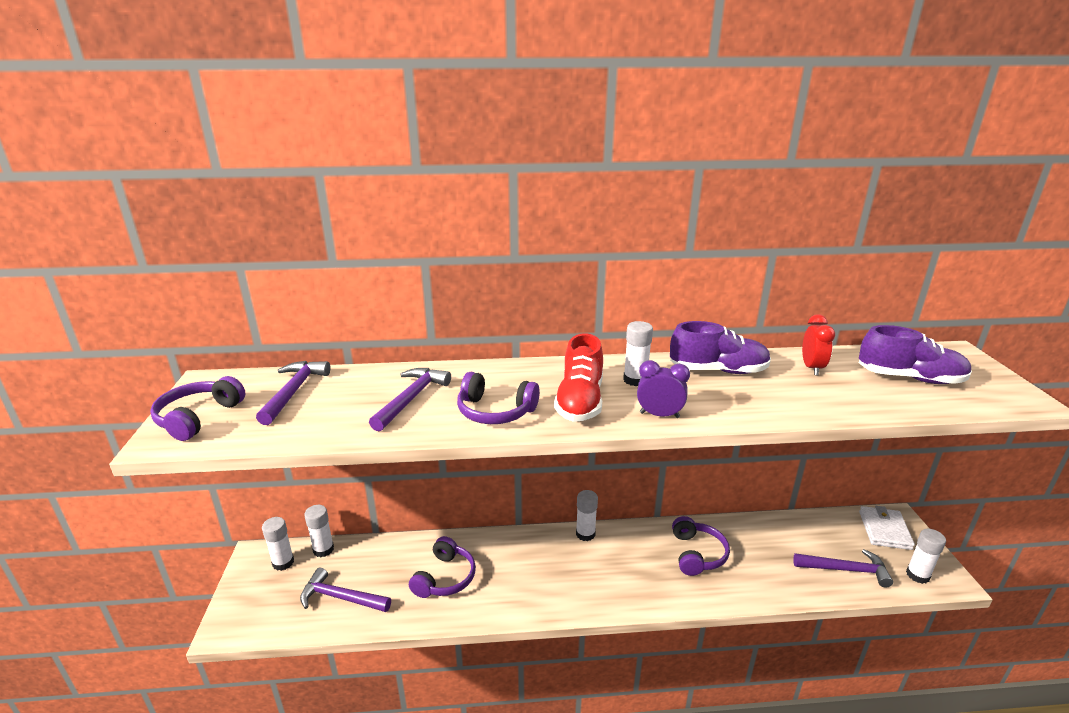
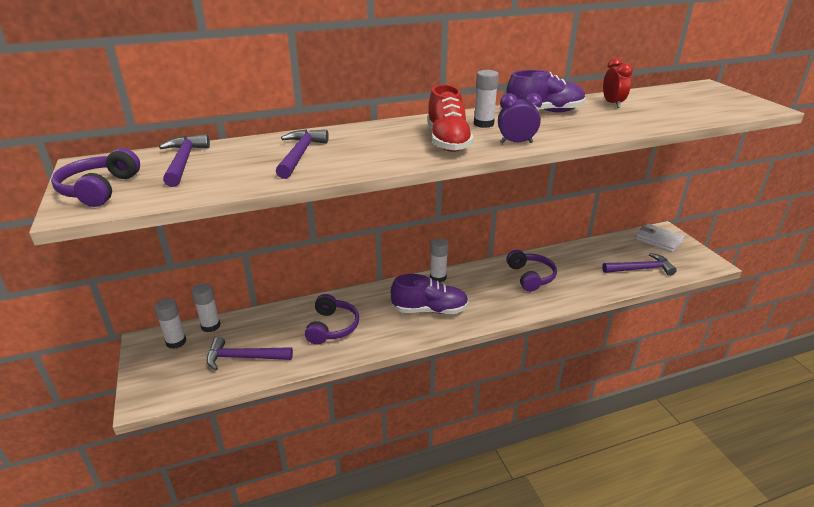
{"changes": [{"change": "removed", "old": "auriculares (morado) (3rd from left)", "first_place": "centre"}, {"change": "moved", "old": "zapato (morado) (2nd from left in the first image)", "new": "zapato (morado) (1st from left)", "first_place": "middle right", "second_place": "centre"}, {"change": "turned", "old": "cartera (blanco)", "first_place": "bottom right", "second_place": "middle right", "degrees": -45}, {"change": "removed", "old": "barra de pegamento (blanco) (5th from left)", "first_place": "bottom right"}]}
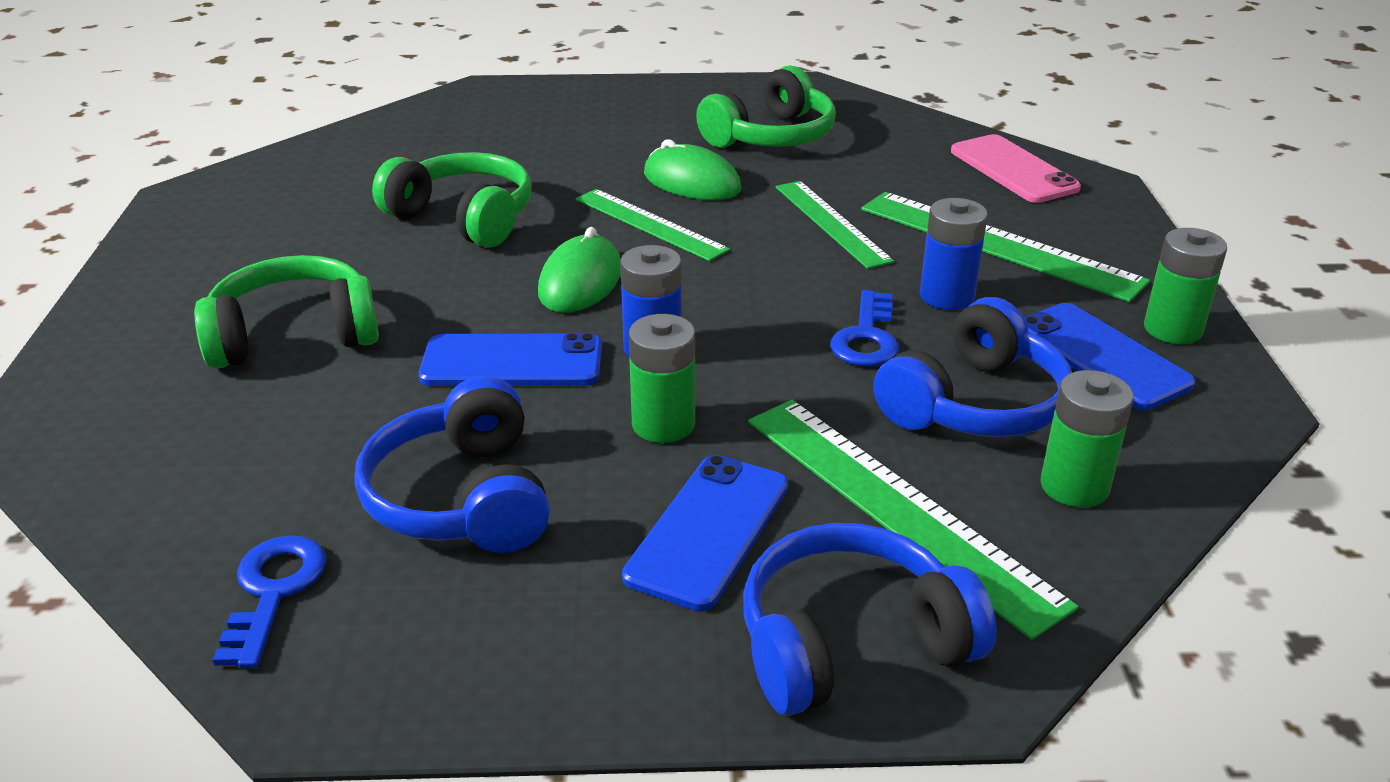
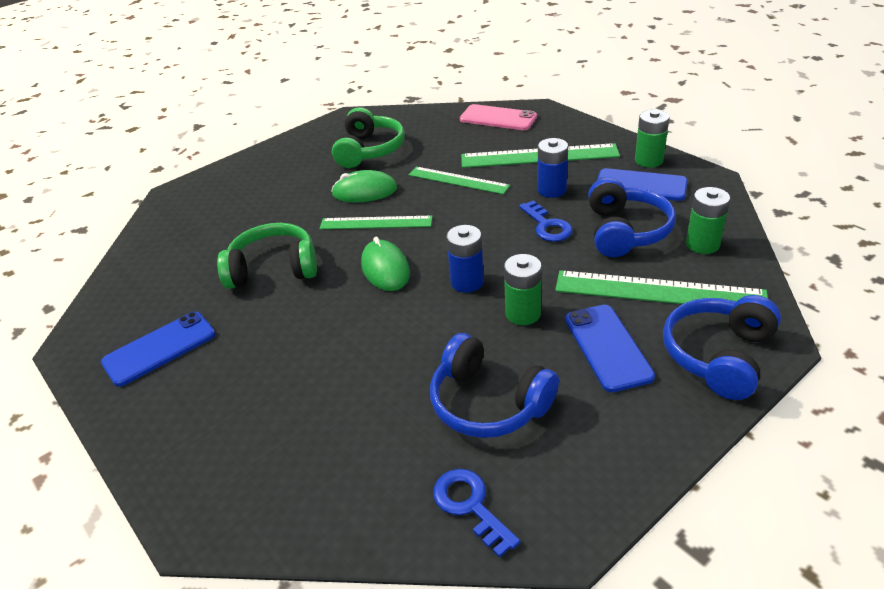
{"changes": [{"change": "removed", "old": "auriculares (verde) (1st from left)", "first_place": "middle left"}, {"change": "moved", "old": "móvil (azul) (1st from left)", "first_place": "centre", "second_place": "middle left"}]}
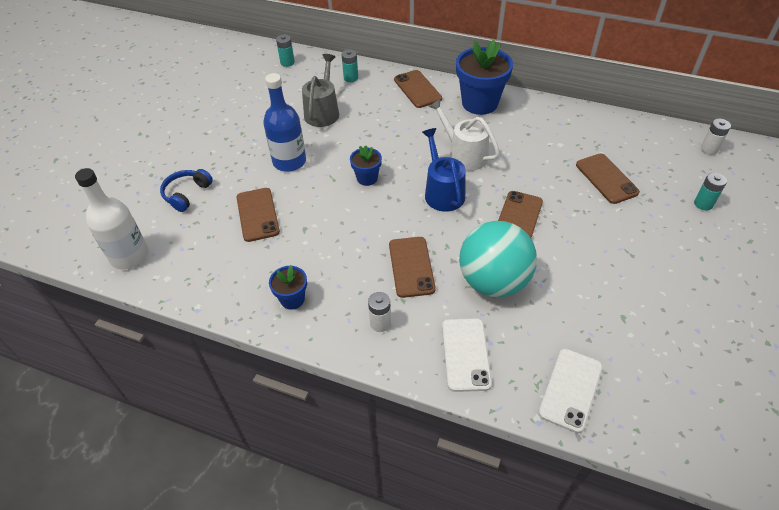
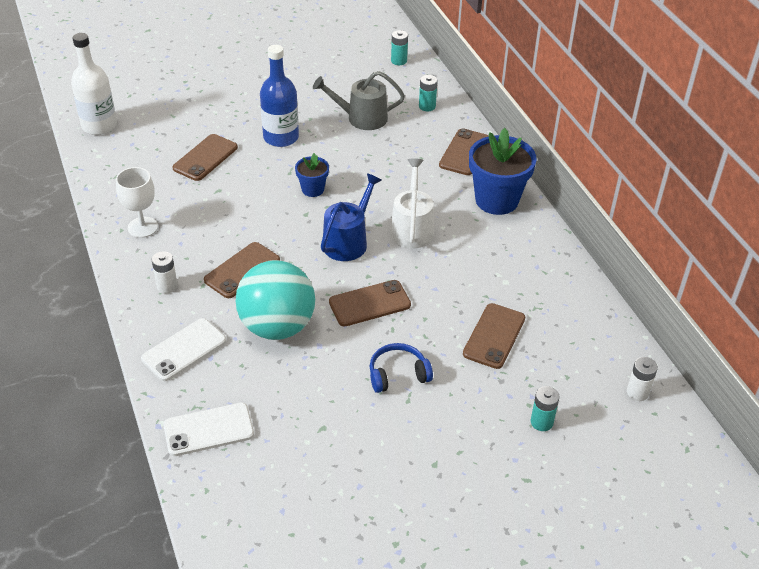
{"changes": [{"change": "moved", "old": "auriculares (azul)", "first_place": "middle left", "second_place": "centre"}, {"change": "replaced", "old": "maceta (azul) (1st from left)", "new": "copa (blanco)", "first_place": "centre", "second_place": "middle left"}, {"change": "turned", "old": "regadera (gris)", "first_place": "top centre", "second_place": "top centre", "degrees": -150}]}
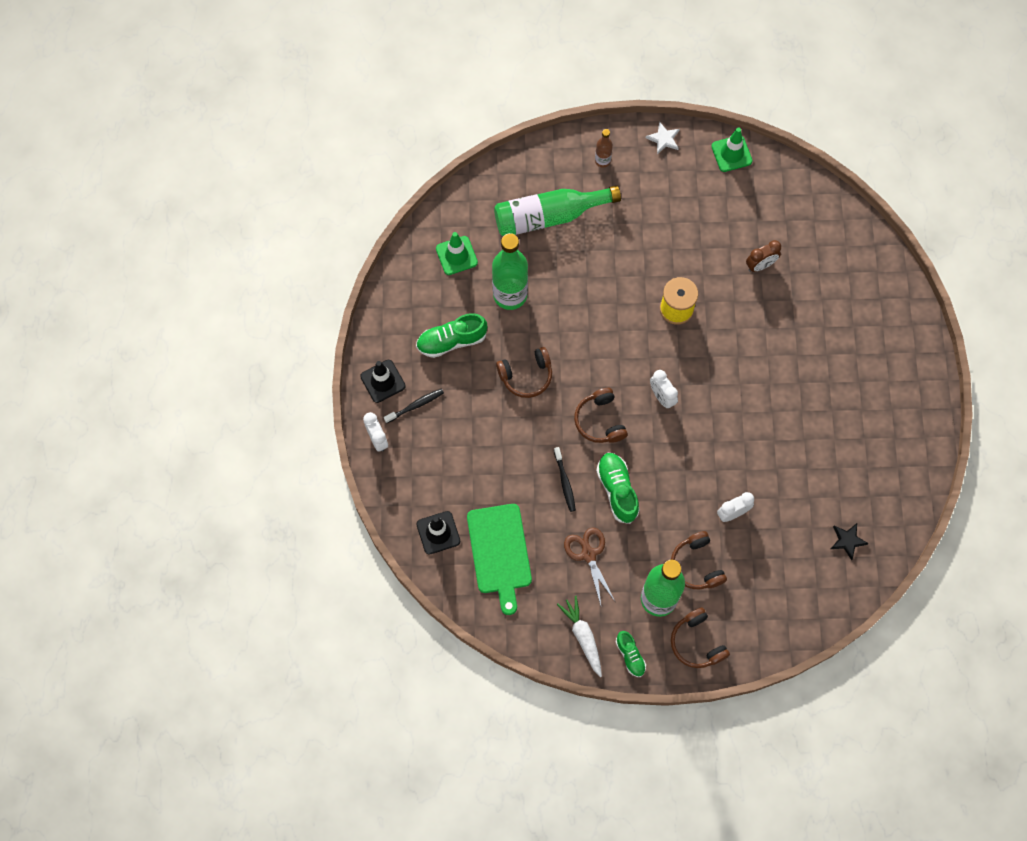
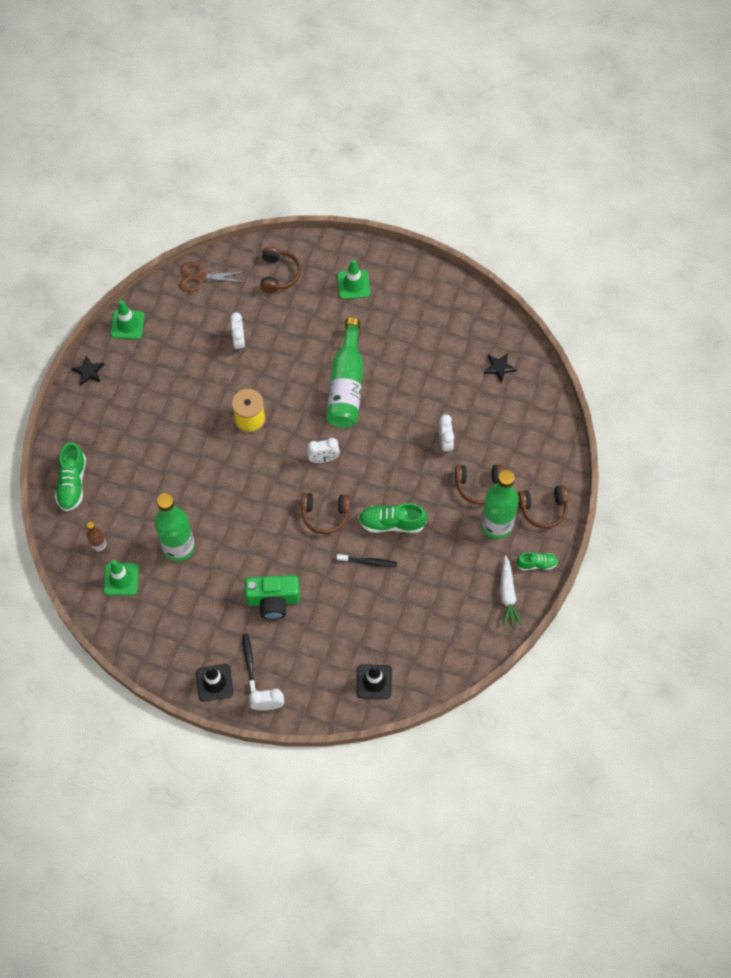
{"changes": [{"change": "moved", "old": "zapato (verde) (1st from left)", "first_place": "centre", "second_place": "middle left"}, {"change": "removed", "old": "tabla de cortar (verde)", "first_place": "centre"}, {"change": "moved", "old": "botella (verde) (2nd from left)", "first_place": "top centre", "second_place": "centre"}, {"change": "moved", "old": "auriculares (marrón) (1st from left)", "first_place": "centre", "second_place": "top centre"}, {"change": "turned", "old": "zanahoria (blanco)", "first_place": "bottom centre", "second_place": "middle right", "degrees": -90}, {"change": "moved", "old": "tijeras (marrón)", "first_place": "bottom centre", "second_place": "top left"}, {"change": "moved", "old": "botella (marrón)", "first_place": "top centre", "second_place": "middle left"}, {"change": "recoloured", "old": "estrella (blanco)", "new": "estrella (negro) (1st from left)", "first_place": "top centre", "second_place": "middle left"}, {"change": "recoloured", "old": "despertador (marrón)", "new": "despertador (blanco) (1st from left)", "first_place": "top right", "second_place": "middle left"}, {"change": "added", "new": "cámara (verde)", "second_place": "centre"}, {"change": "added", "new": "cono de tráfico (verde) (3rd from left)", "second_place": "top centre"}]}
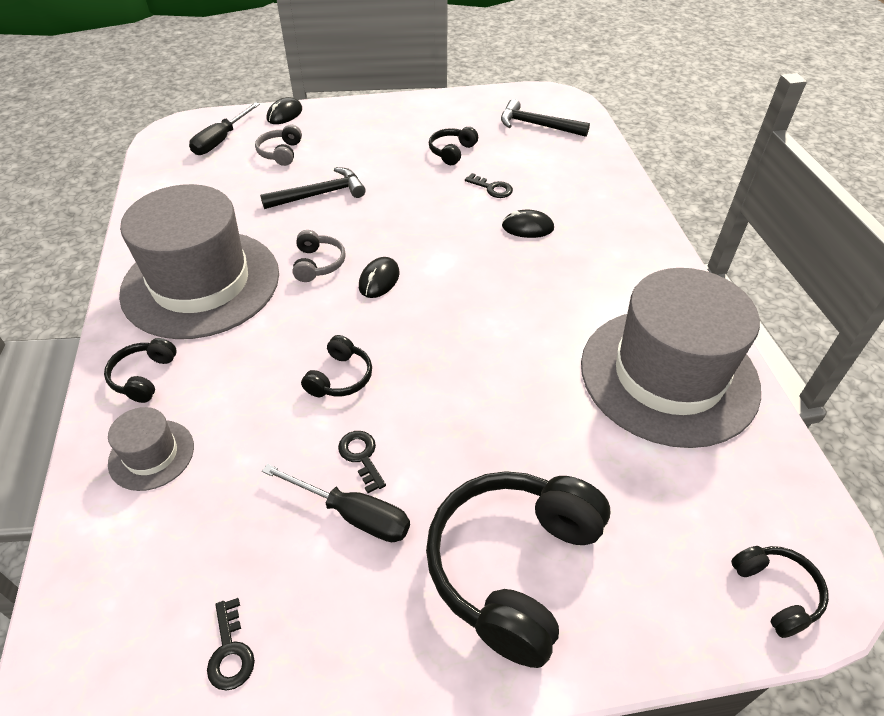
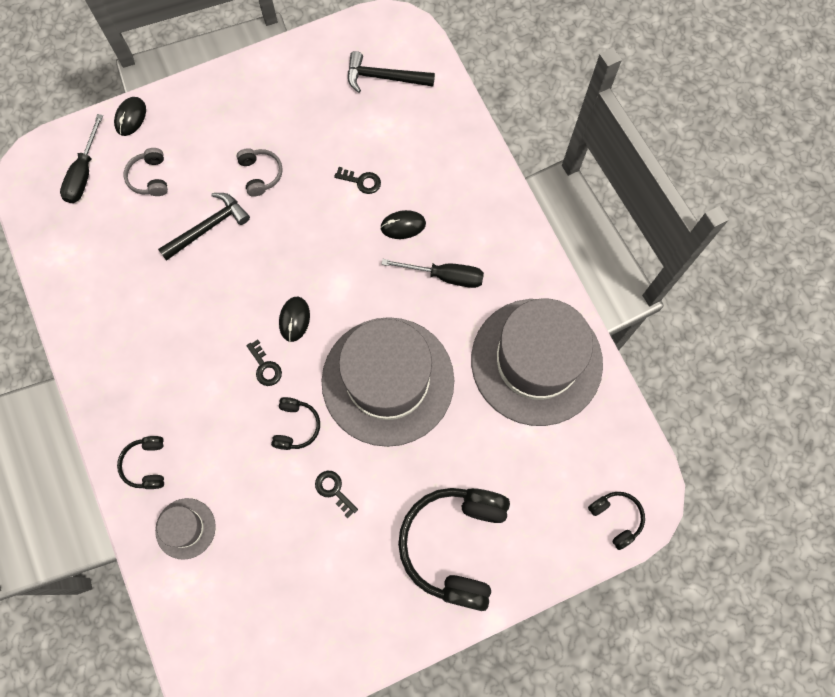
{"changes": [{"change": "moved", "old": "sombrero (gris) (2nd from left)", "first_place": "middle left", "second_place": "centre"}, {"change": "moved", "old": "llave (negro) (1st from left)", "first_place": "bottom left", "second_place": "middle left"}, {"change": "moved", "old": "destornillador (negro) (2nd from left)", "first_place": "bottom centre", "second_place": "centre"}, {"change": "moved", "old": "auriculares (gris) (2nd from left)", "first_place": "centre", "second_place": "top left"}, {"change": "removed", "old": "auriculares (negro) (3rd from left)", "first_place": "top centre"}]}
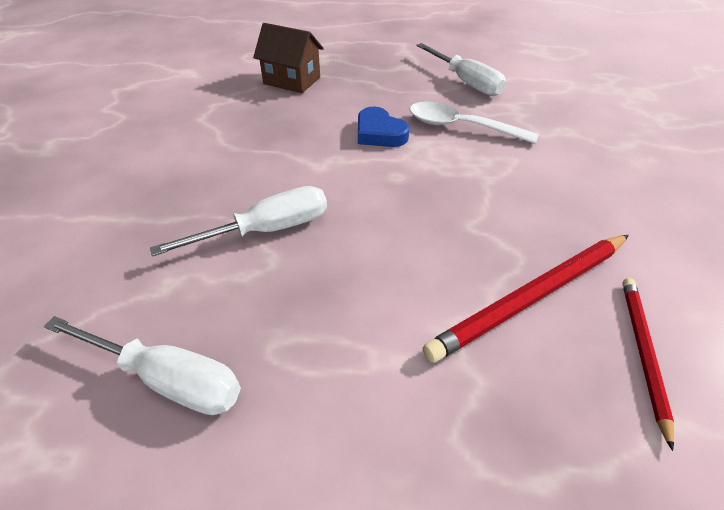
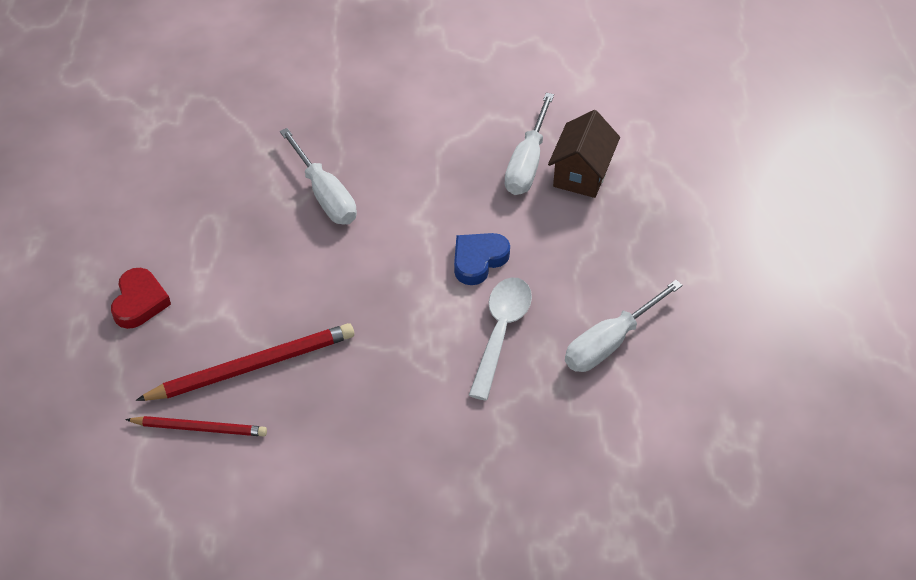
{"changes": [{"change": "moved", "old": "destornillador (blanco) (1st from left in the first image)", "new": "destornillador (blanco) (2nd from left)", "first_place": "bottom left", "second_place": "top centre"}, {"change": "turned", "old": "lápiz (rojo) (1st from left in the first image)", "first_place": "middle right", "second_place": "middle left", "degrees": 105}, {"change": "added", "new": "corazón (rojo)", "second_place": "middle left"}]}
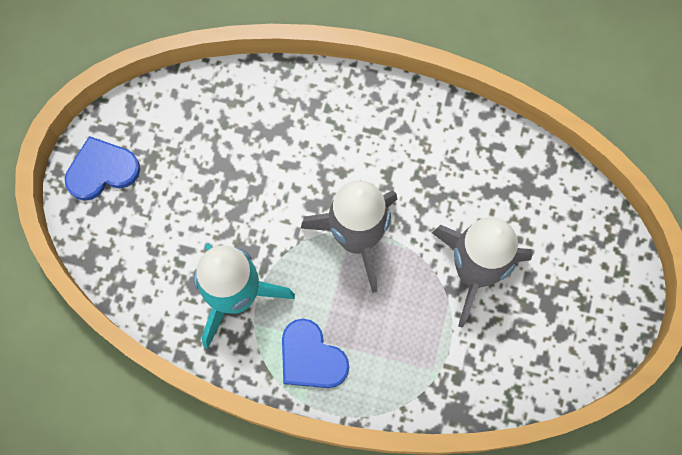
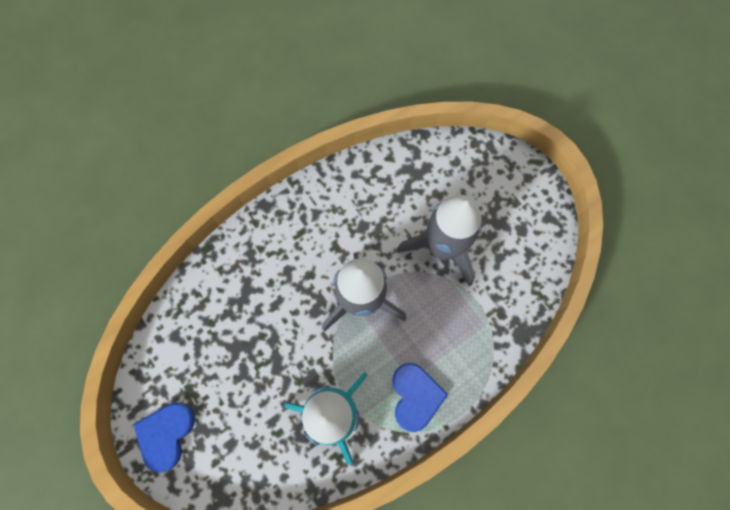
{"changes": [{"change": "turned", "old": "corazón (azul) (2nd from left)", "first_place": "bottom centre", "second_place": "bottom centre", "degrees": -90}]}
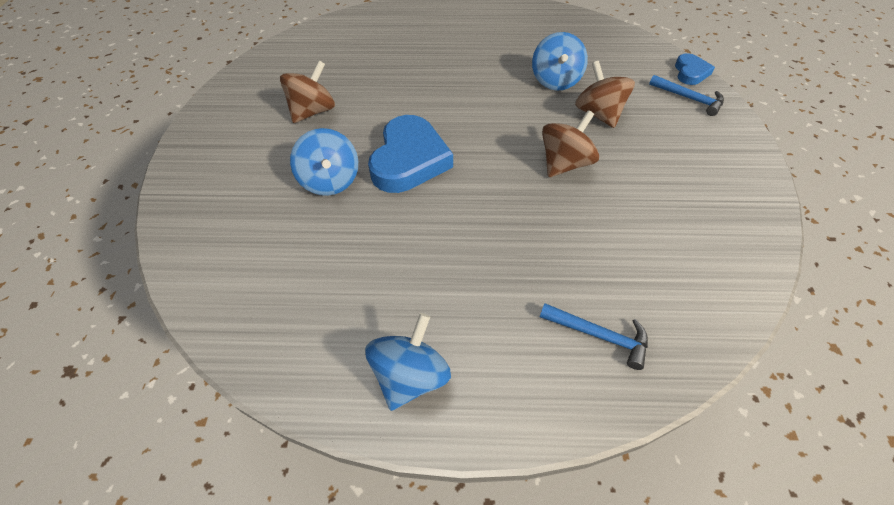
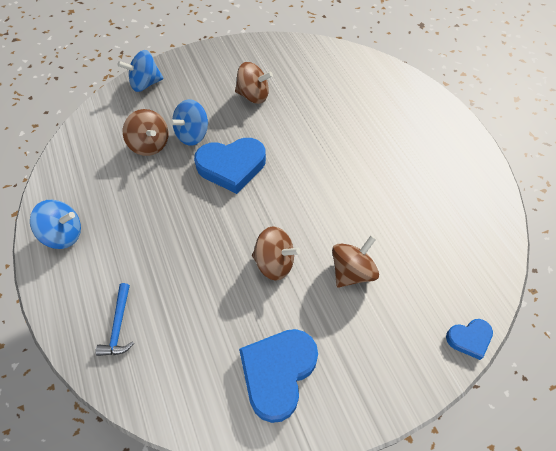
{"changes": [{"change": "moved", "old": "peonza (azul) (3rd from left in the first image)", "new": "peonza (azul) (2nd from left)", "first_place": "top centre", "second_place": "top left"}, {"change": "removed", "old": "martillo (azul) (2nd from left)", "first_place": "top right"}, {"change": "added", "new": "peonza (marrón) (1st from left)", "second_place": "top left"}, {"change": "added", "new": "corazón (azul) (2nd from left)", "second_place": "bottom centre"}]}
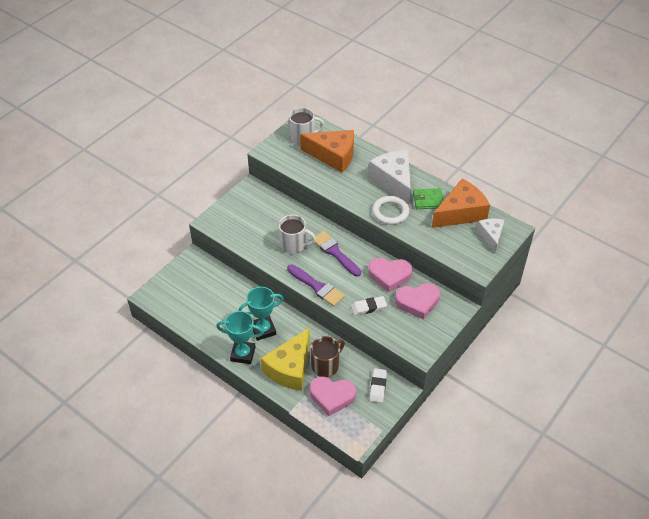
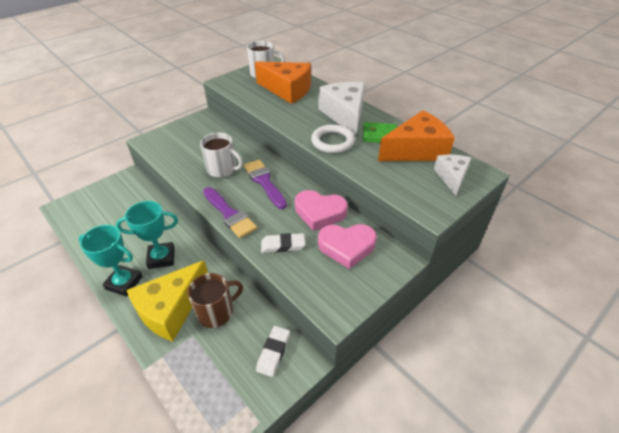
{"changes": [{"change": "removed", "old": "corazón (rosa) (1st from left)", "first_place": "bottom centre"}]}
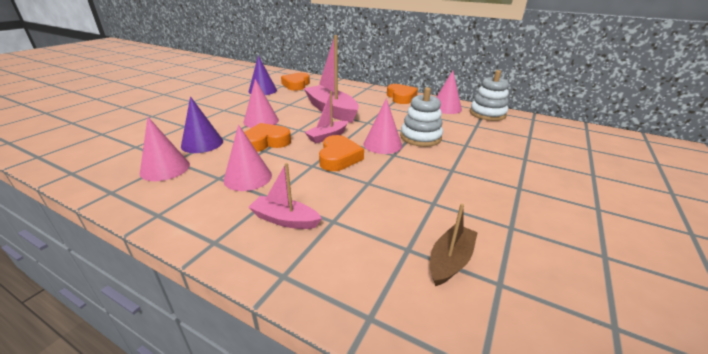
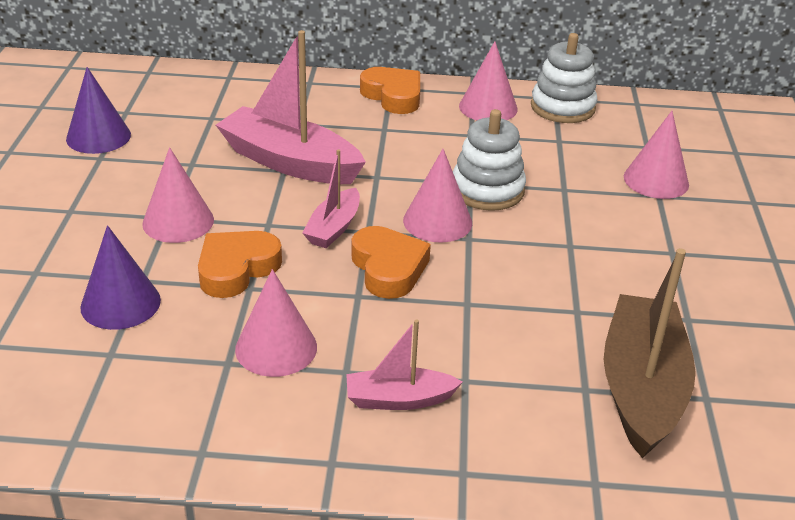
{"changes": [{"change": "moved", "old": "cono (rosa) (1st from left in the first image)", "new": "cono (rosa) (5th from left)", "first_place": "middle left", "second_place": "top right"}, {"change": "removed", "old": "corazón (naranja) (2nd from left)", "first_place": "top centre"}, {"change": "resized", "old": "barco (marrón)", "first_place": "bottom centre", "second_place": "bottom right", "factor": 1.87}]}
